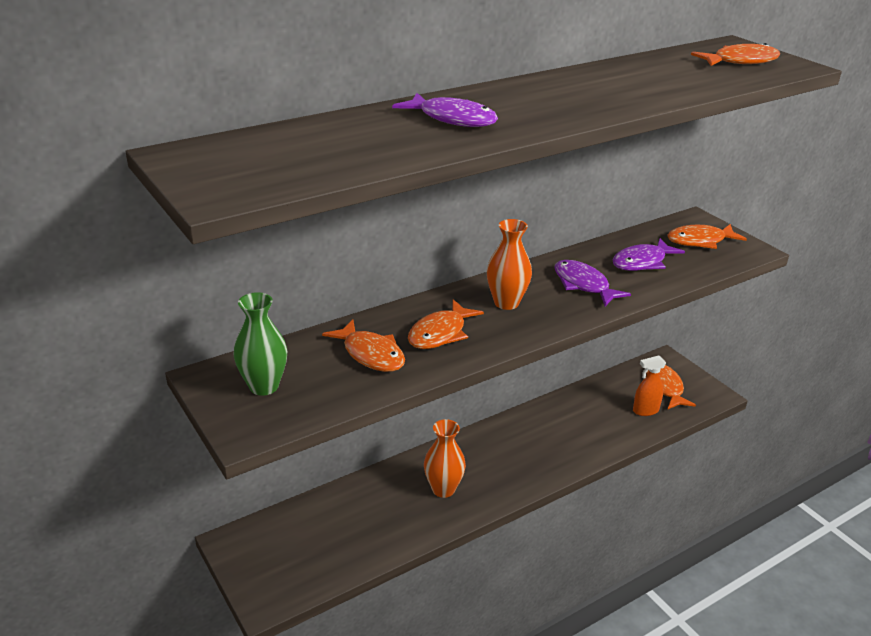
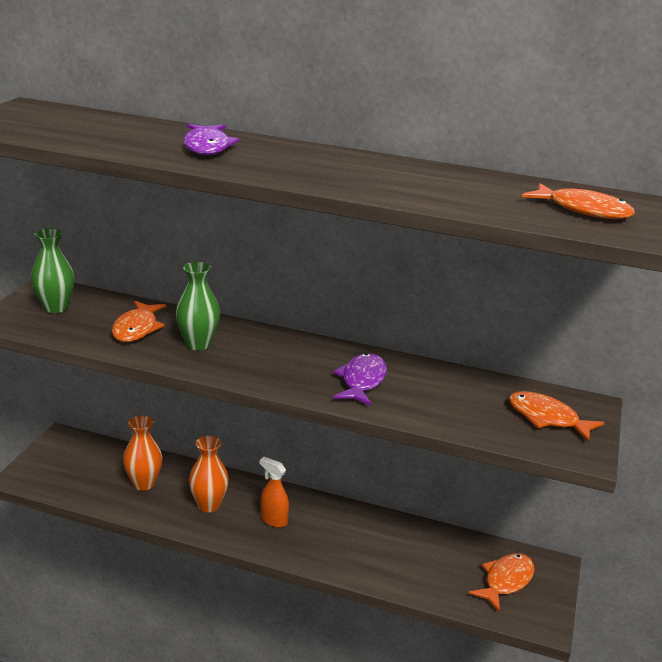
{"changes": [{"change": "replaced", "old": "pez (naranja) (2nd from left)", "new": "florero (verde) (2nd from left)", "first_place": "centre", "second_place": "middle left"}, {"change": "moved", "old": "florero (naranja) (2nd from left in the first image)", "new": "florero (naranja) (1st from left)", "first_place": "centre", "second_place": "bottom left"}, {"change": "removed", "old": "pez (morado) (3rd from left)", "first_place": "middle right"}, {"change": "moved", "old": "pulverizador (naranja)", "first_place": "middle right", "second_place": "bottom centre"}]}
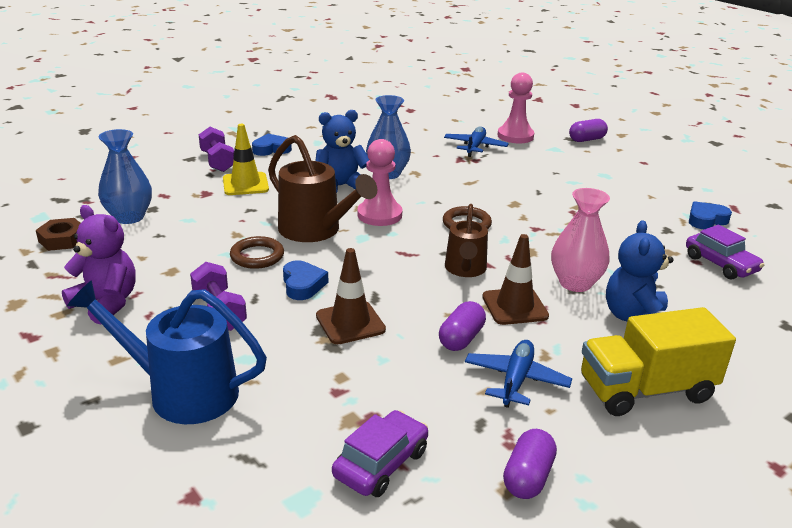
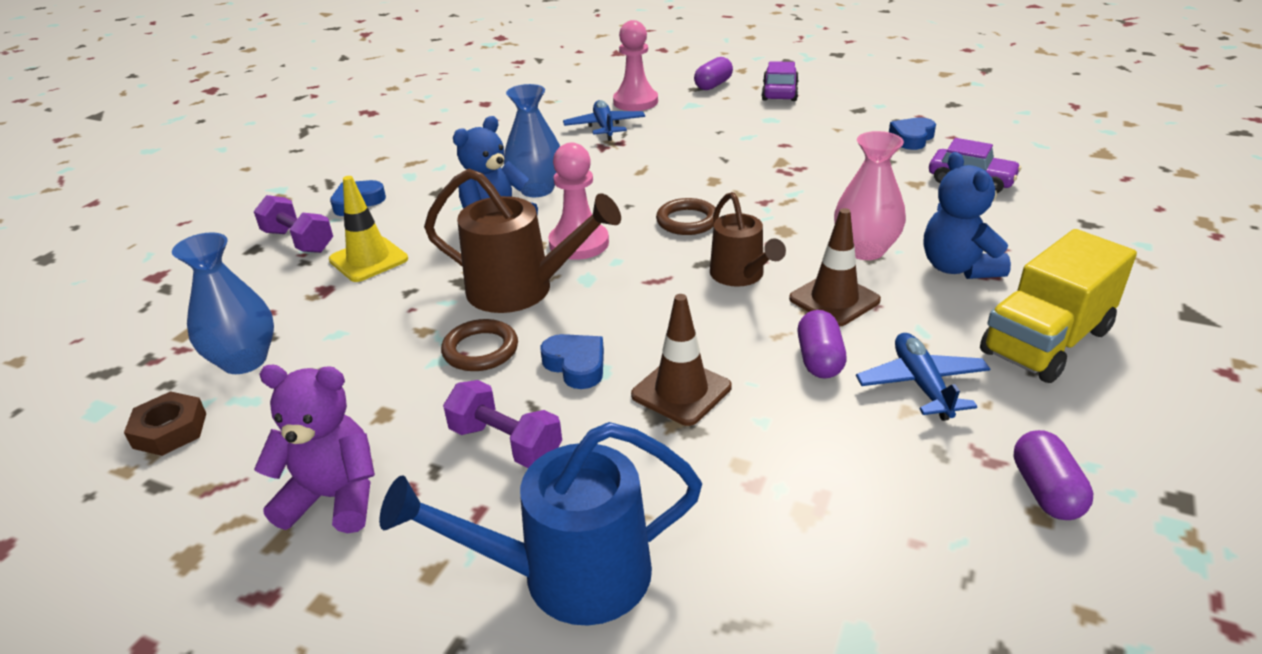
{"changes": [{"change": "moved", "old": "coche (morado) (1st from left)", "first_place": "bottom centre", "second_place": "top centre"}]}
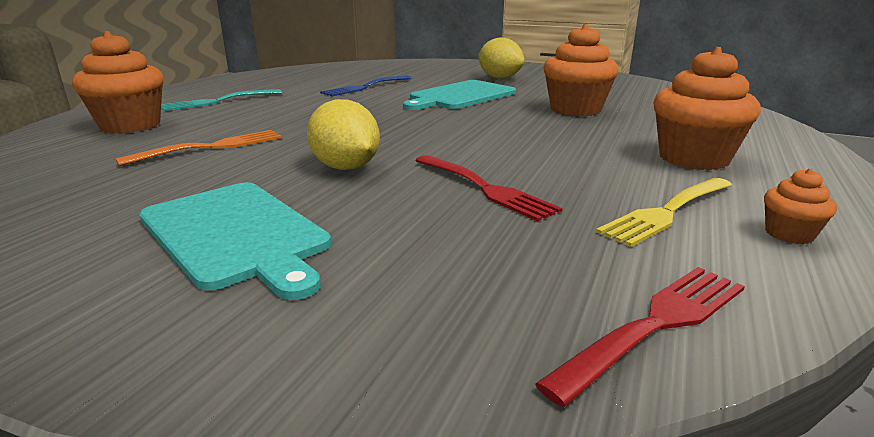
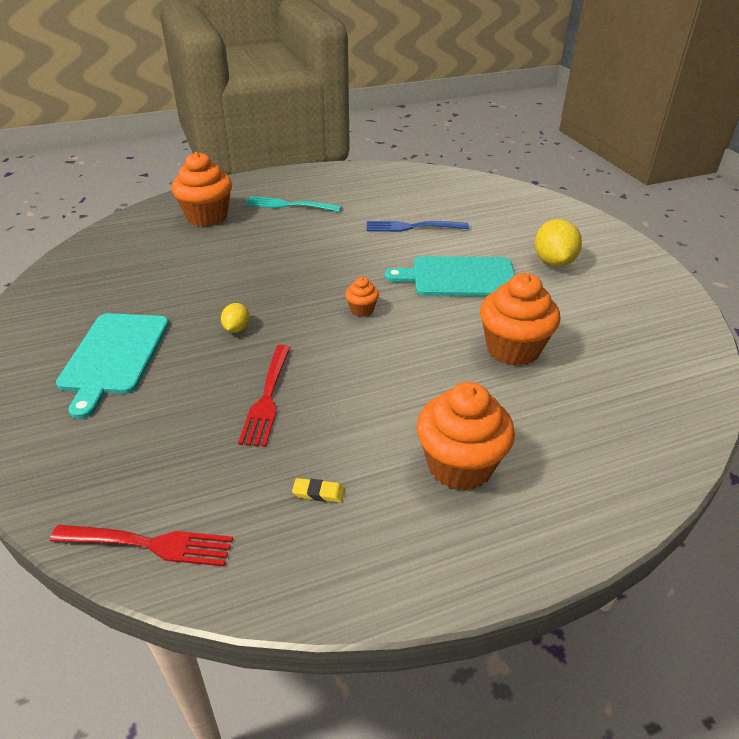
{"changes": [{"change": "removed", "old": "tenedor (naranja)", "first_place": "middle left"}, {"change": "resized", "old": "limón (amarillo) (1st from left)", "first_place": "top centre", "second_place": "middle left", "factor": 0.54}, {"change": "replaced", "old": "tenedor (amarillo)", "new": "goma de borrar (amarillo)", "first_place": "middle right", "second_place": "centre"}, {"change": "moved", "old": "magdalena (naranja) (4th from left in the first image)", "new": "magdalena (naranja) (2nd from left)", "first_place": "middle right", "second_place": "centre"}]}
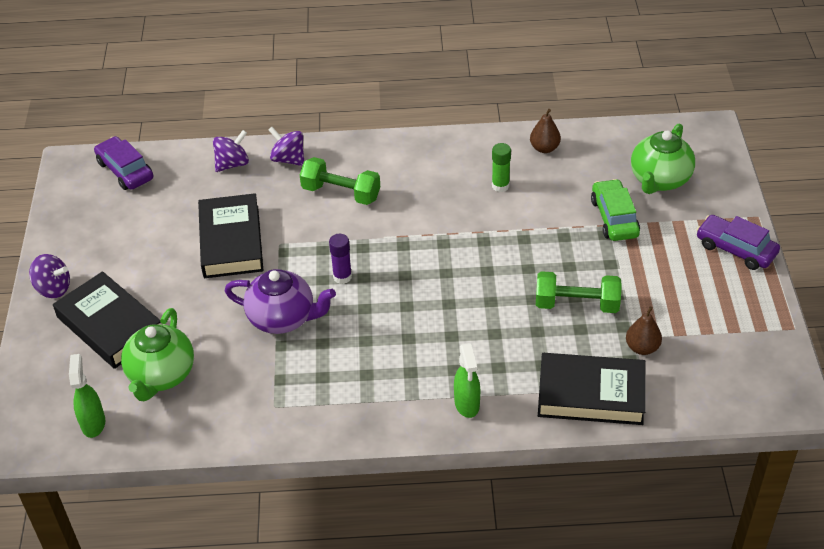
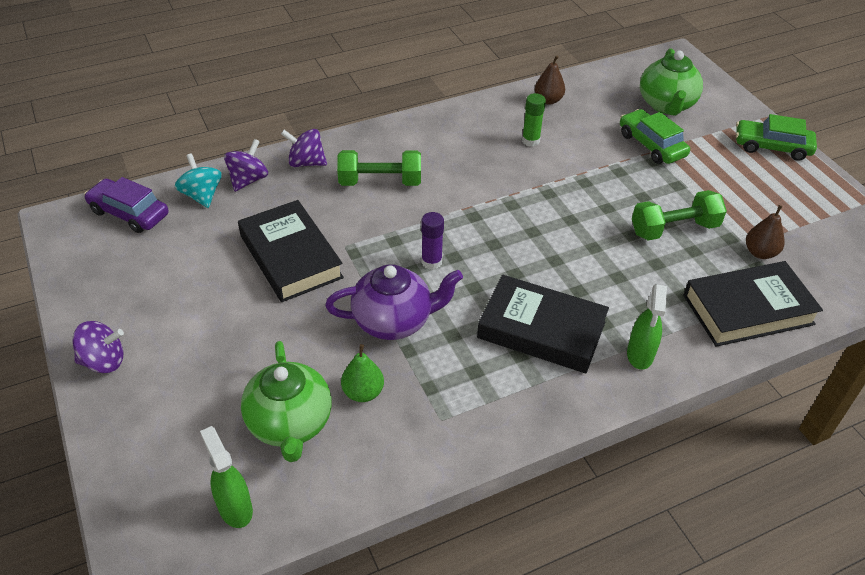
{"changes": [{"change": "moved", "old": "libro (negro) (1st from left in the first image)", "new": "libro (negro) (2nd from left)", "first_place": "middle left", "second_place": "centre"}, {"change": "turned", "old": "pulverizador (verde) (2nd from left)", "first_place": "bottom centre", "second_place": "middle right", "degrees": 45}, {"change": "recoloured", "old": "coche (morado) (2nd from left)", "new": "coche (verde) (2nd from left)", "first_place": "middle right", "second_place": "top right"}, {"change": "added", "new": "peonza (turquesa)", "second_place": "top left"}, {"change": "added", "new": "pera (verde)", "second_place": "centre"}]}
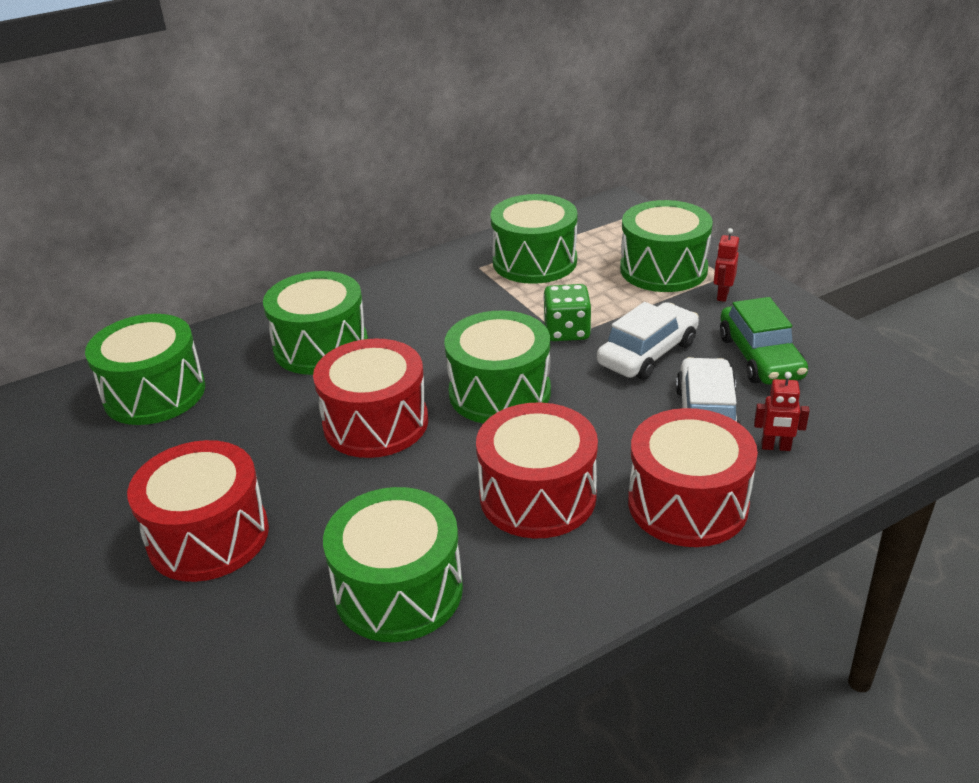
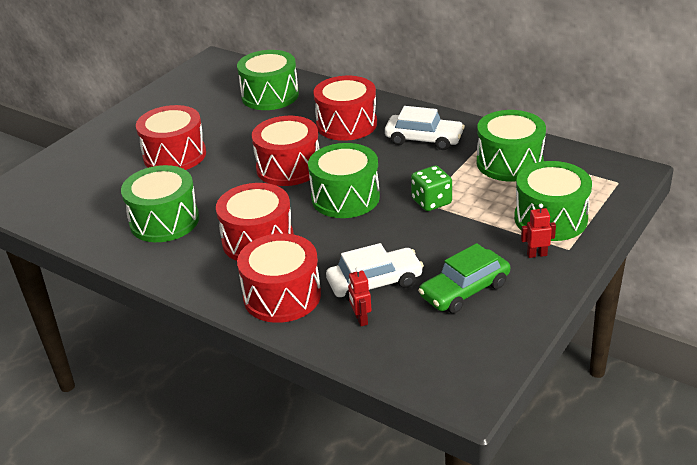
{"changes": [{"change": "recoloured", "old": "tambor (verde) (2nd from left)", "new": "tambor (rojo) (5th from left)", "first_place": "middle left", "second_place": "top centre"}, {"change": "moved", "old": "coche (blanco) (1st from left in the first image)", "new": "coche (blanco) (2nd from left)", "first_place": "centre", "second_place": "top centre"}]}
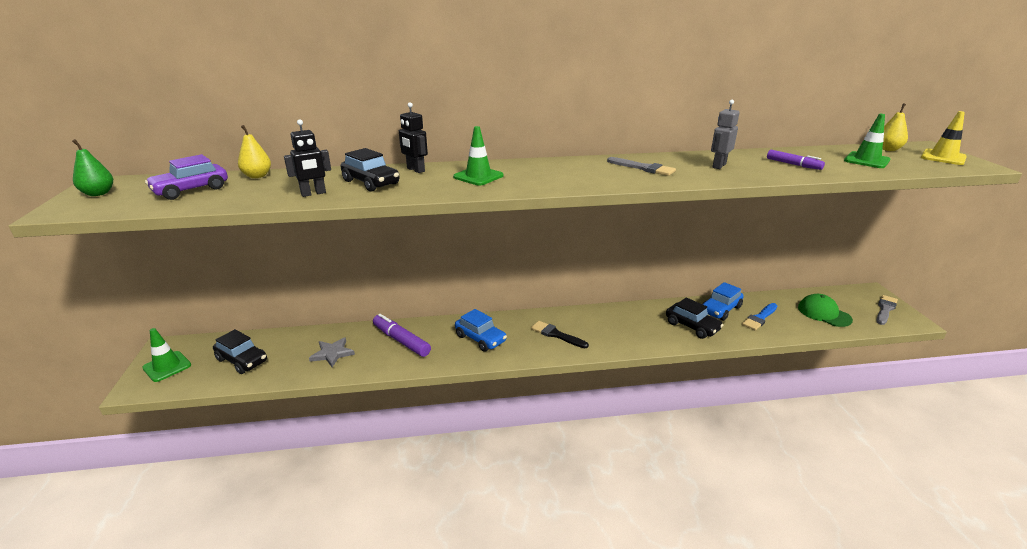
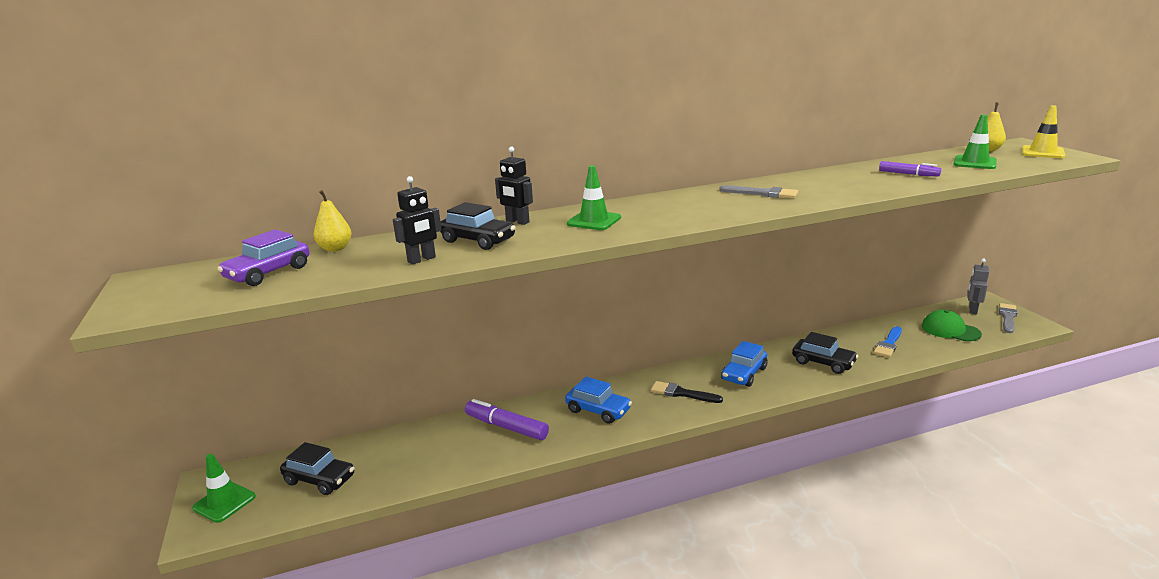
{"changes": [{"change": "removed", "old": "pera (verde)", "first_place": "top left"}, {"change": "removed", "old": "estrella (gris)", "first_place": "middle left"}, {"change": "moved", "old": "coche (azul) (2nd from left)", "first_place": "middle right", "second_place": "centre"}, {"change": "moved", "old": "robot (gris)", "first_place": "top right", "second_place": "middle right"}]}
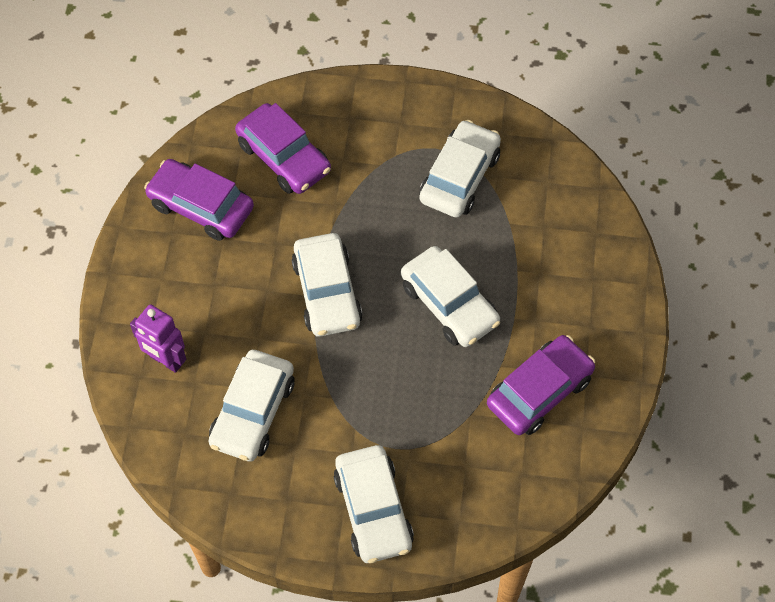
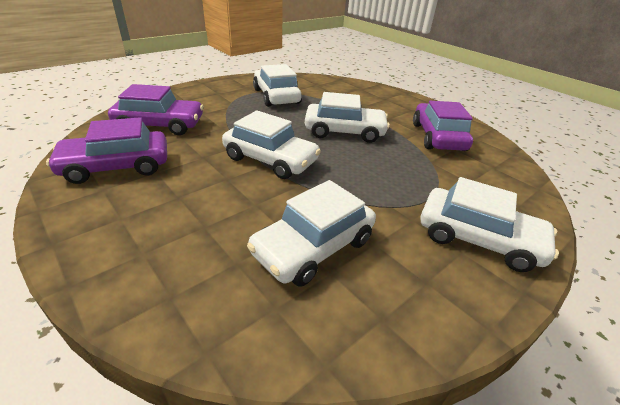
{"changes": [{"change": "removed", "old": "robot (morado)", "first_place": "middle left"}, {"change": "turned", "old": "coche (blanco) (1st from left in the first image)", "first_place": "bottom left", "second_place": "centre", "degrees": 75}]}
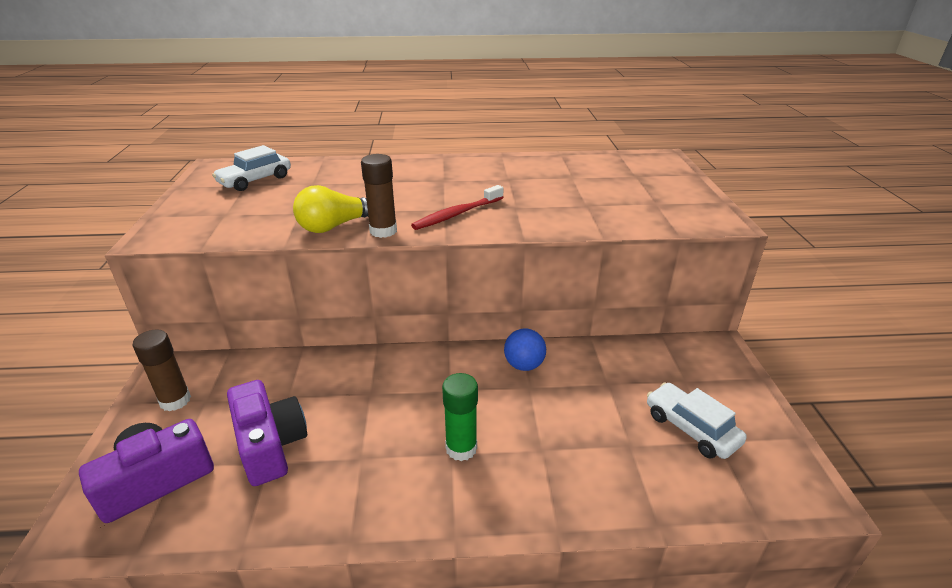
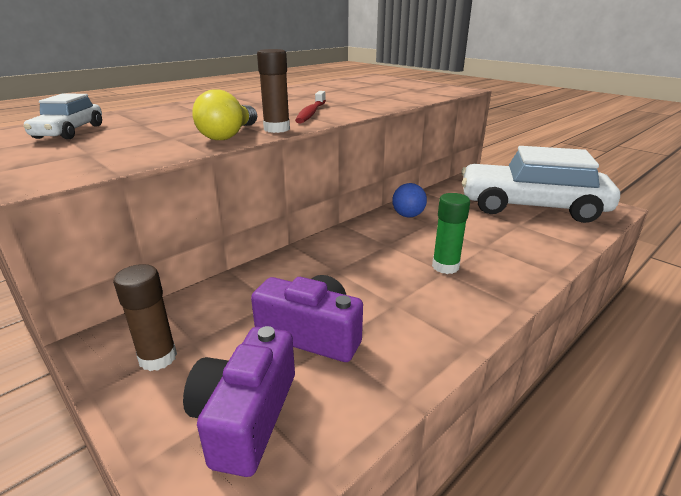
{"changes": [{"change": "resized", "old": "coche (blanco) (2nd from left)", "first_place": "bottom right", "second_place": "middle right", "factor": 2.15}]}
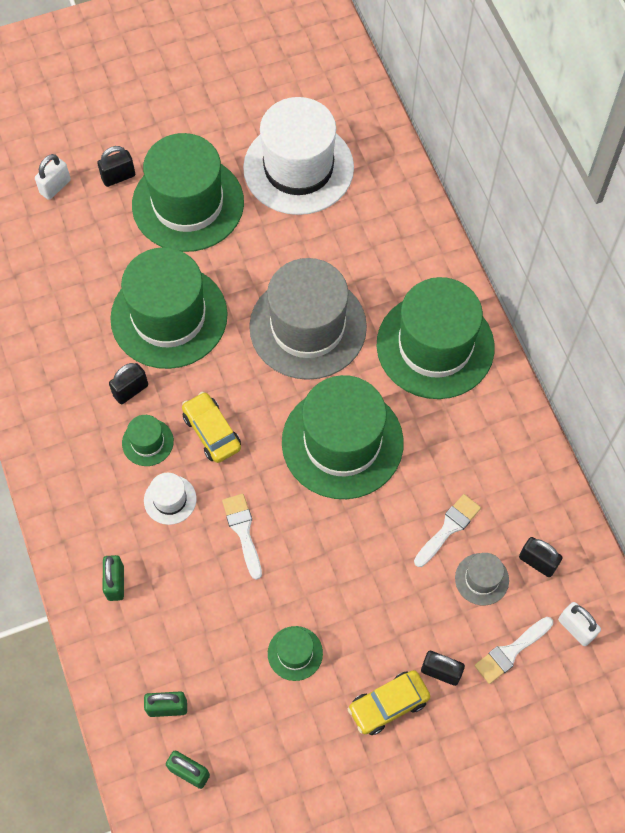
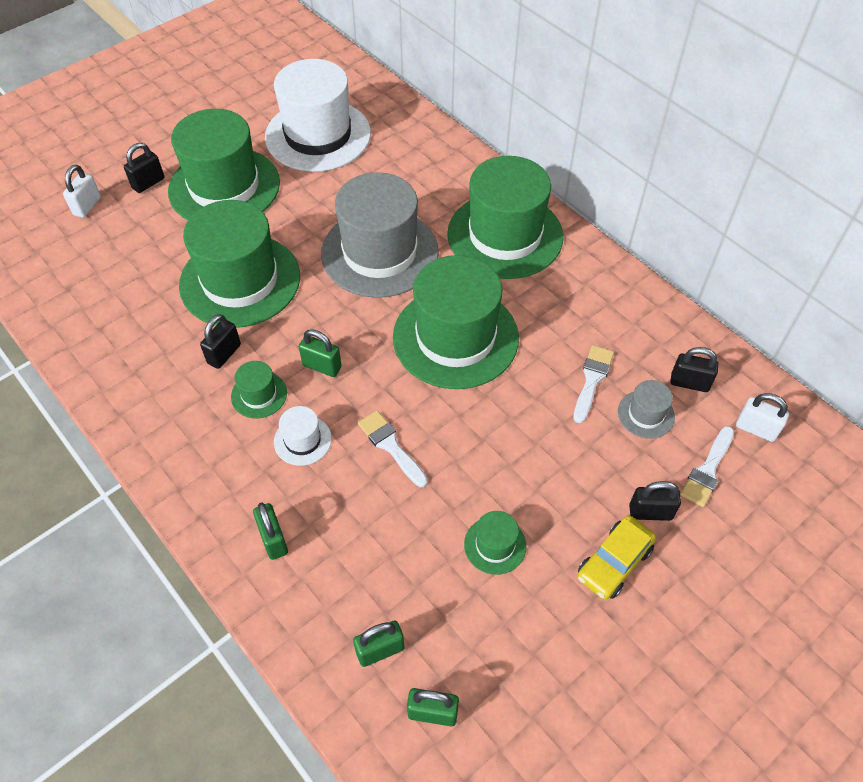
{"changes": [{"change": "replaced", "old": "coche (amarillo) (1st from left)", "new": "candado (verde) (2nd from left)", "first_place": "centre", "second_place": "centre"}]}
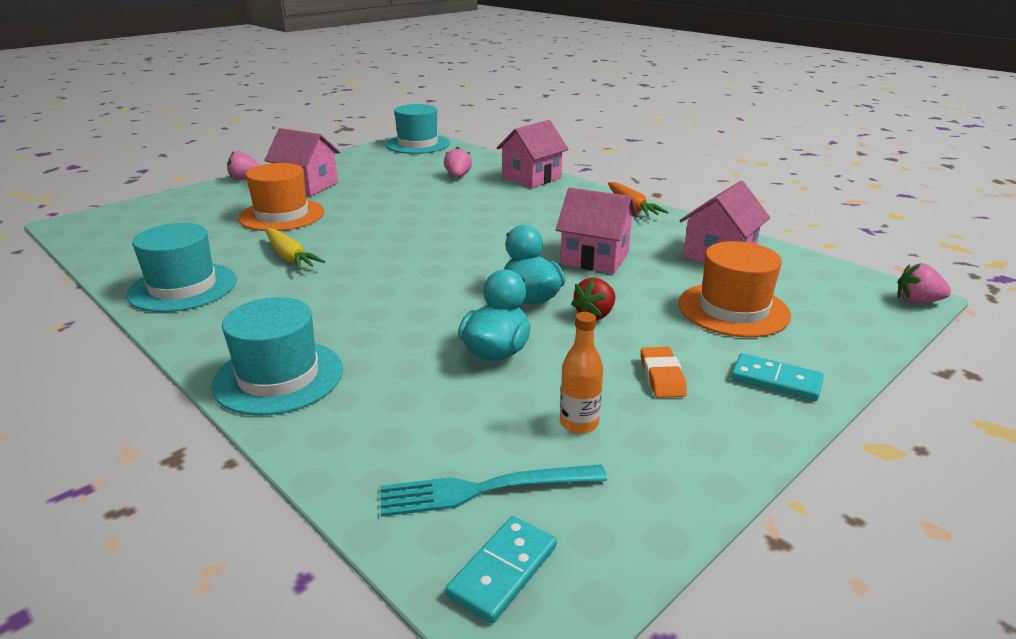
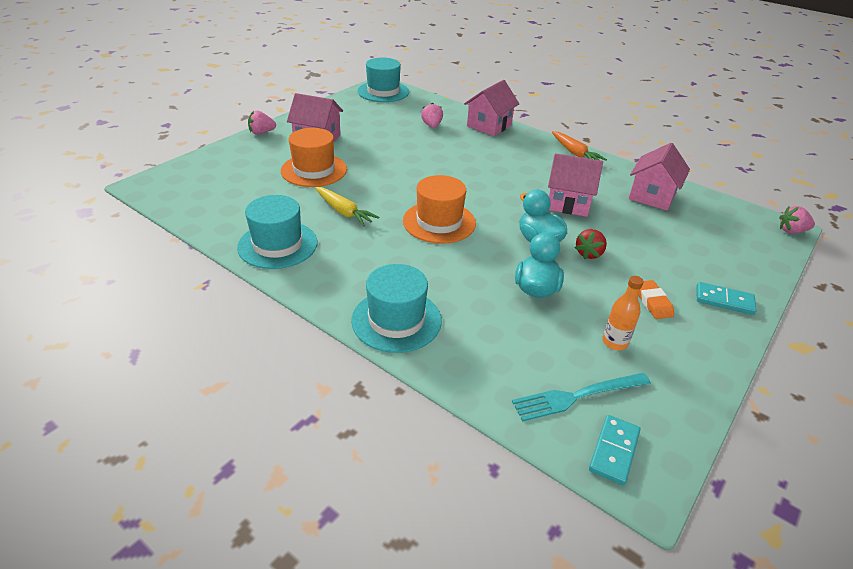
{"changes": [{"change": "moved", "old": "sombrero (naranja) (2nd from left)", "first_place": "middle right", "second_place": "centre"}]}
